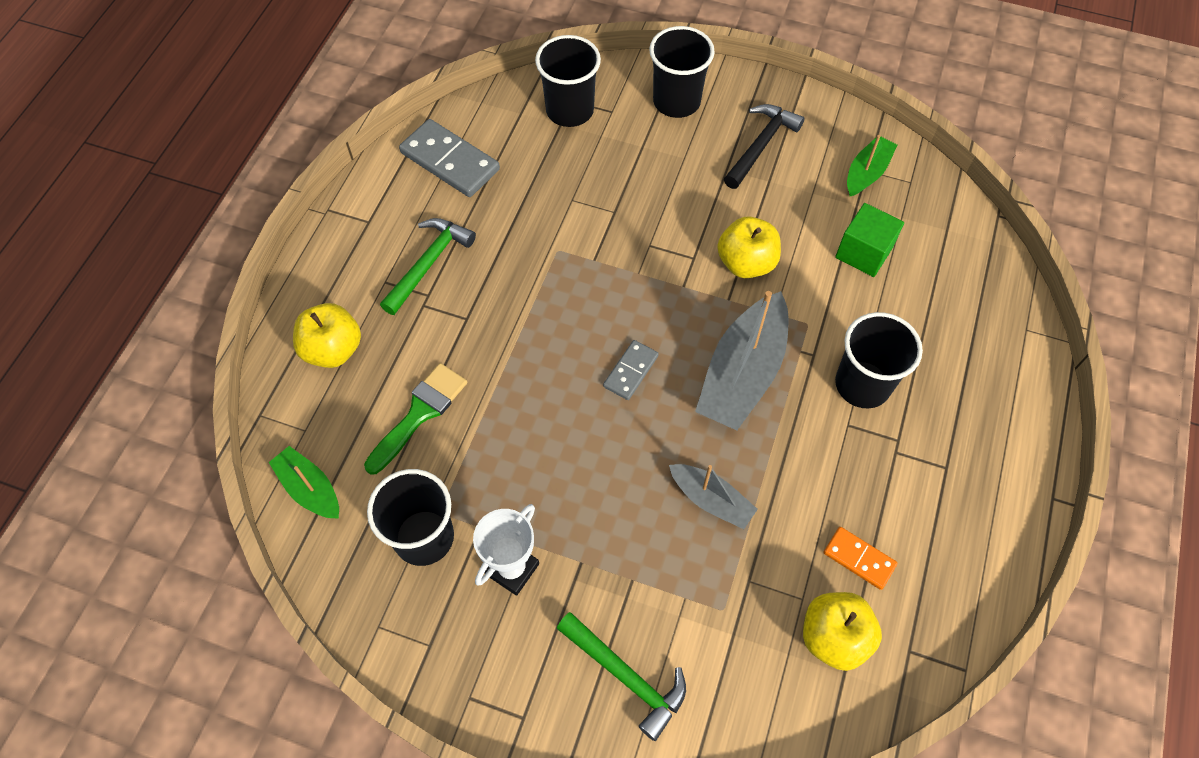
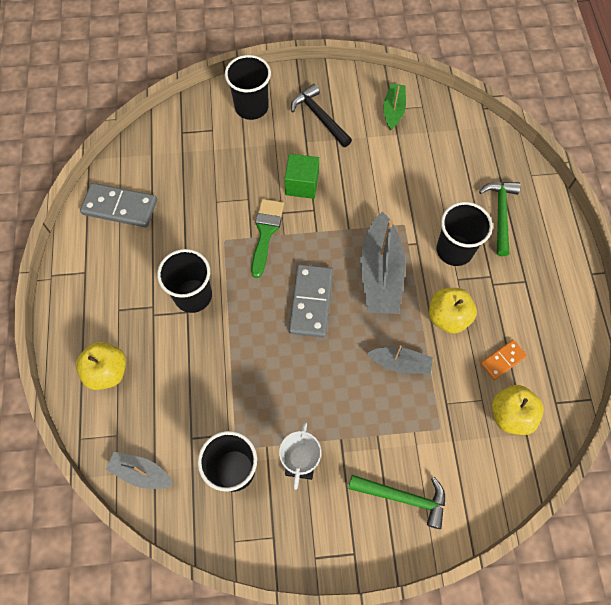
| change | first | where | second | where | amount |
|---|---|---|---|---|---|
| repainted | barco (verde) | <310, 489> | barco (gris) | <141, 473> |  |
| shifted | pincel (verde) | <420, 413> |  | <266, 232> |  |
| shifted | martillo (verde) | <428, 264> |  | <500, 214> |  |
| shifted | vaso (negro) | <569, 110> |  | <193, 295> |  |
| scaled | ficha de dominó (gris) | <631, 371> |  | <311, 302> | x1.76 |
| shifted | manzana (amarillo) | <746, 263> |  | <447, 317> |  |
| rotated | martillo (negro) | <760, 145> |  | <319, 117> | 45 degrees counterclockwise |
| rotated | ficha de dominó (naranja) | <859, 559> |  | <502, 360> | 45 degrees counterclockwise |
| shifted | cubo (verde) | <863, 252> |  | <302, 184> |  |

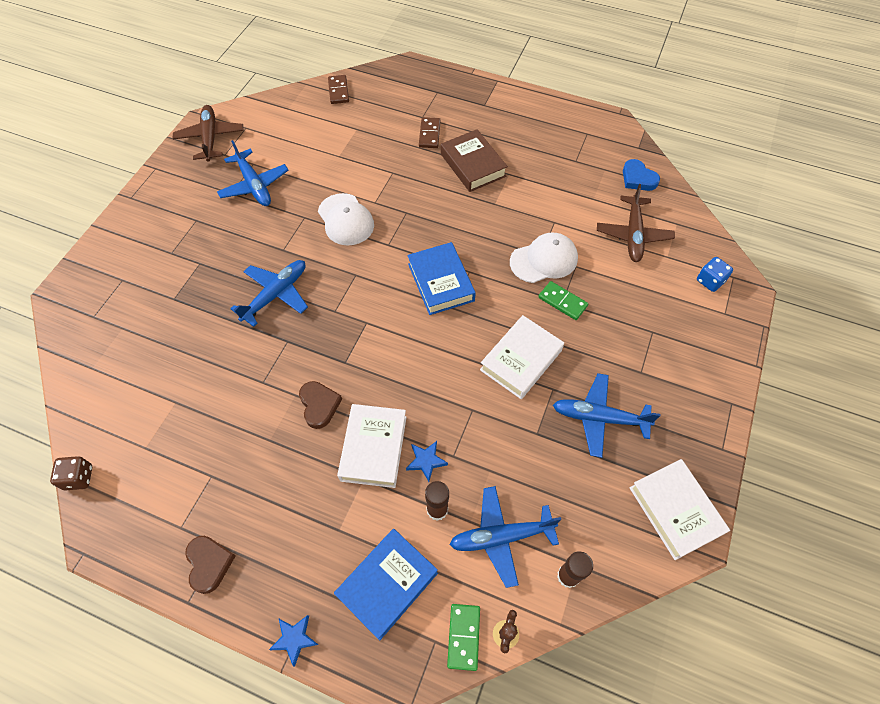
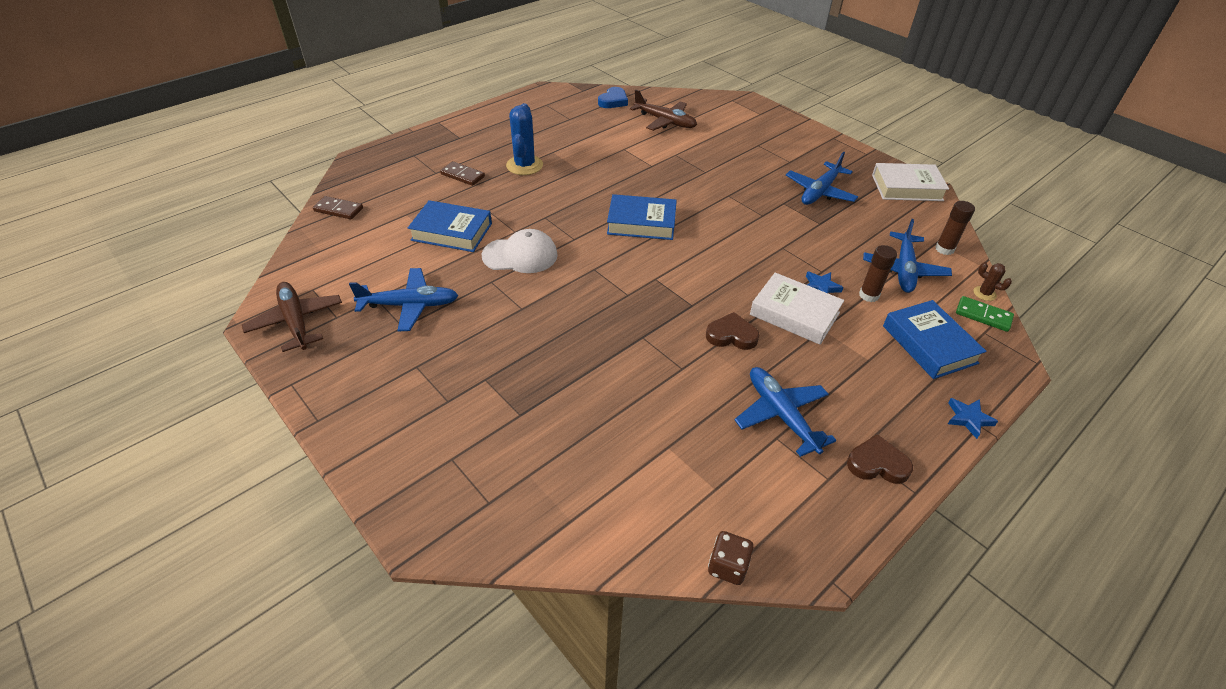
| change | first | where | second | where | amount |
|---|---|---|---|---|---|
| rotated | avión (marrón) | <210, 138> |  | <296, 322> | 45 degrees clockwise |
| shifted | avión (azul) | <275, 295> |  | <781, 415> |  |
| swapped | libro (marrón) | <472, 165> | cactus (azul) | <524, 165> |  |
| gone | libro (blanco) | <521, 360> |  |  |  |
| gone | gorra (blanco) | <544, 260> |  |  |  |
| gone | ficha de dominó (verde) | <562, 302> |  |  |  |
| rotated | corazón (azul) | <638, 178> |  | <613, 101> | 45 degrees counterclockwise |
| gone | dado (azul) | <710, 281> |  |  |  |
| new |  |  | libro (azul) | <452, 232> |  |

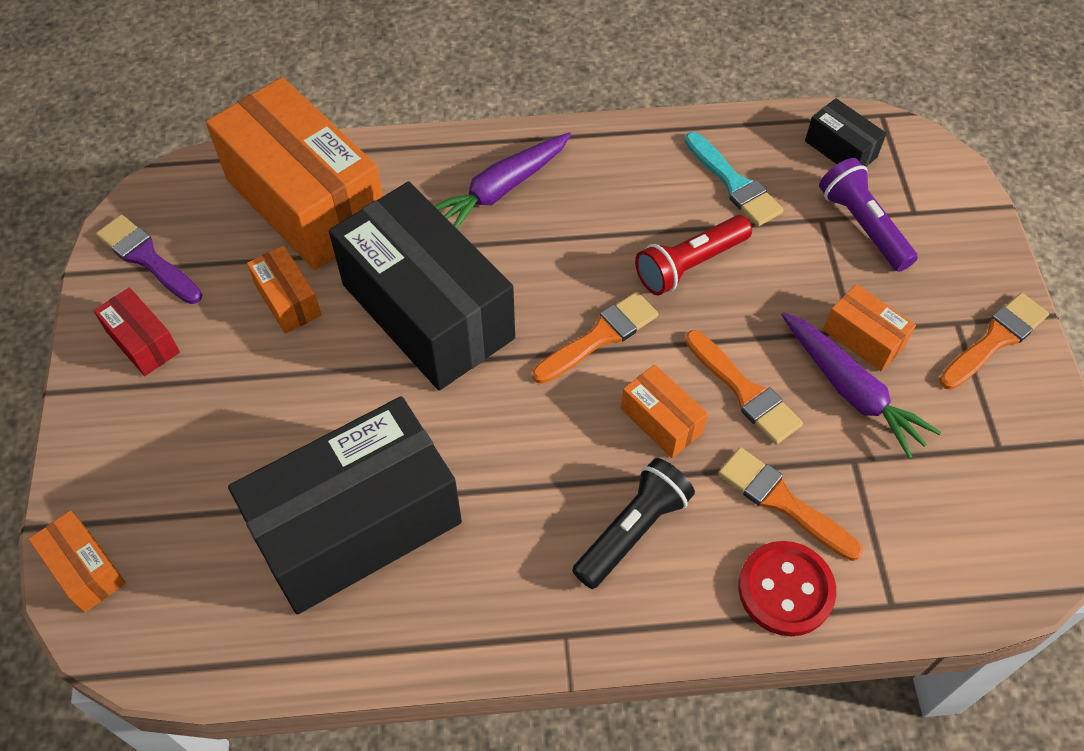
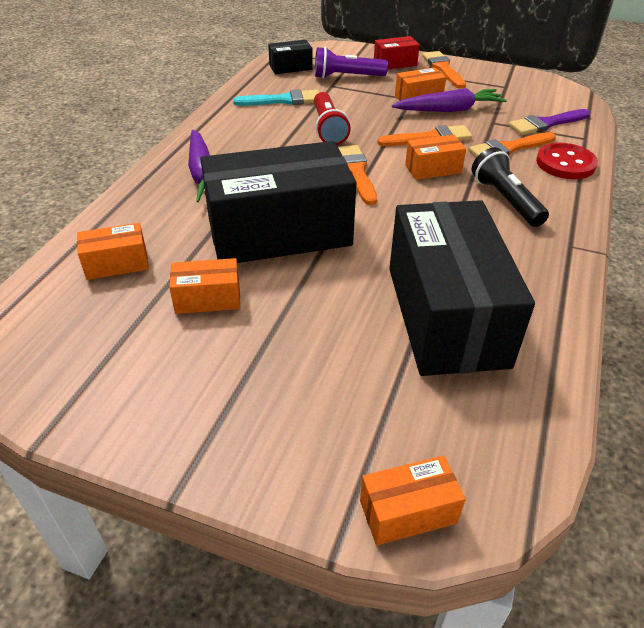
| change | first | where | second | where | amount |
|---|---|---|---|---|---|
| shifted | caja (rojo) | <143, 342> |  | <395, 63> |  |
| shifted | pincel (morado) | <147, 258> |  | <546, 124> |  |
| scaled | caja (naranja) | <306, 201> |  | <117, 264> | x0.43 |

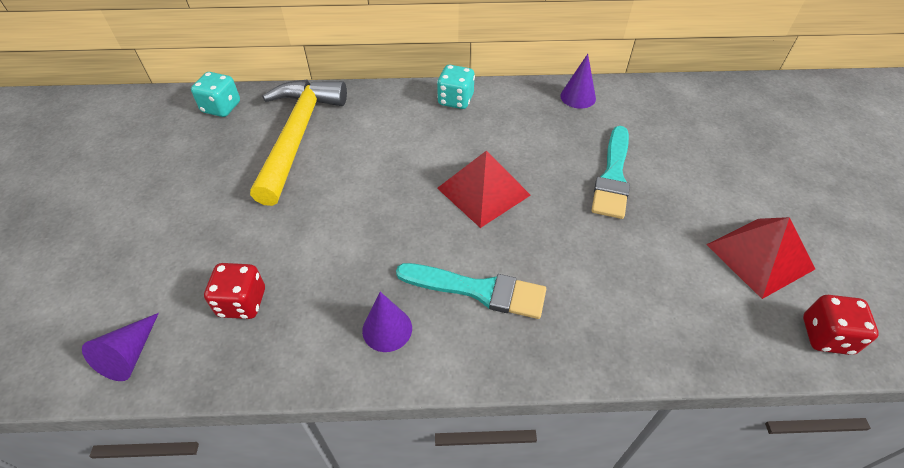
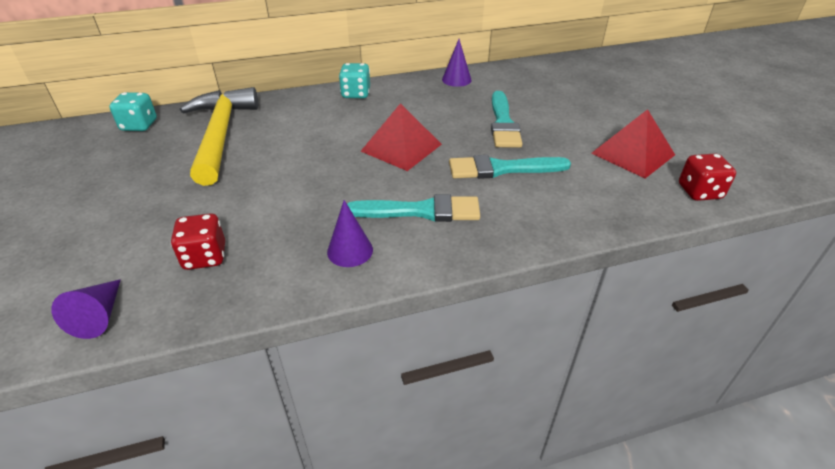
| change | first | where | second | where | amount |
|---|---|---|---|---|---|
| new |  |  | pincel (turquesa) | <502, 169> |  |

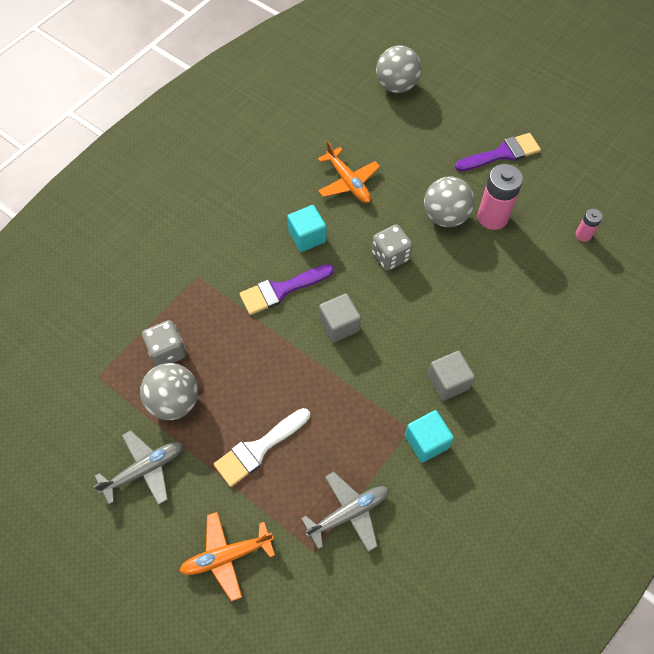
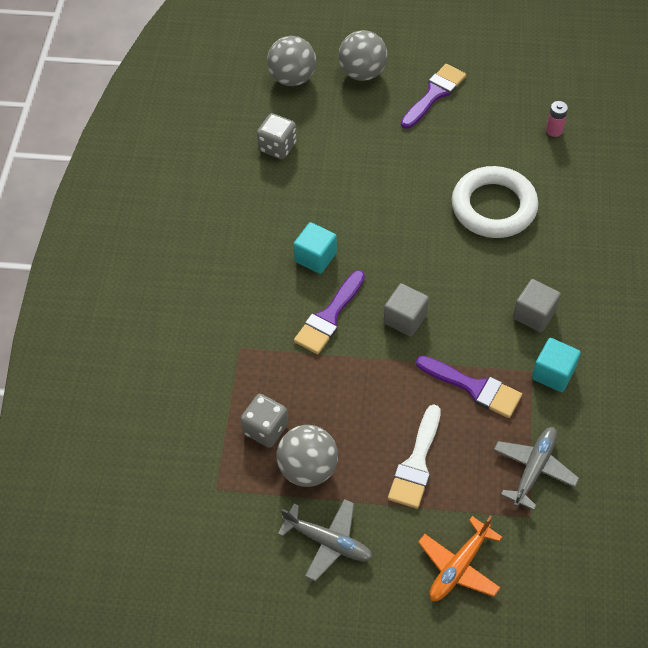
| change | first | where | second | where | amount |
|---|---|---|---|---|---|
| rotated | avión (gris) | <144, 470> |  | <328, 542> | 90 degrees clockwise |
| gone | avión (naranja) | <348, 182> |  |  |  |
| shifted | dado (gris) | <390, 256> |  | <277, 147> |  |
| shifted | pelota (gris) | <445, 216> |  | <362, 73> |  |
| gone | pila (rosa) | <492, 217> |  |  |  |
| new |  |  | pincel (morado) | <474, 388> |  |
| new |  |  | anillo (blanco) | <493, 207> |  |

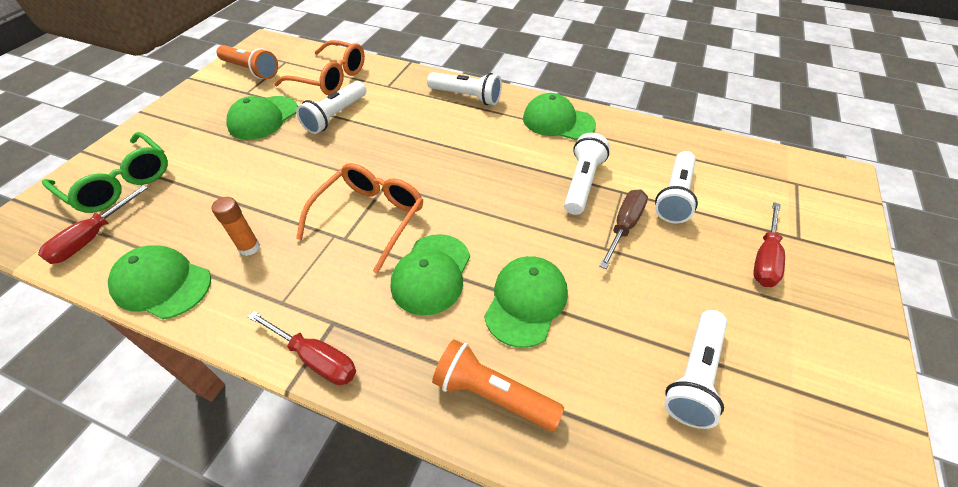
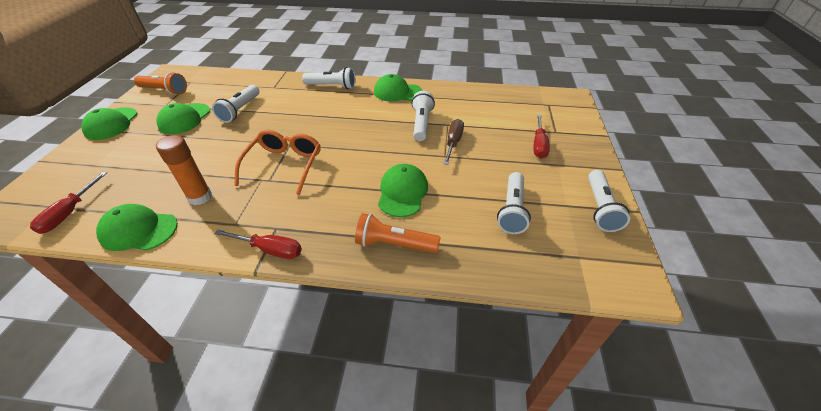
| change | first | where | second | where | amount |
|---|---|---|---|---|---|
| gone | gafas (verde) | <120, 183> |  |  |  |
| scaled | barra de pegamento (naranja) | <249, 247> |  | <200, 197> | x1.50 |
| gone | gafas (naranja) | <330, 78> |  |  |  |
| shifted | gorra (verde) | <431, 274> |  | <111, 124> |  |
| shifted | lámpara de mano (blanco) | <674, 196> |  | <600, 208> |  |

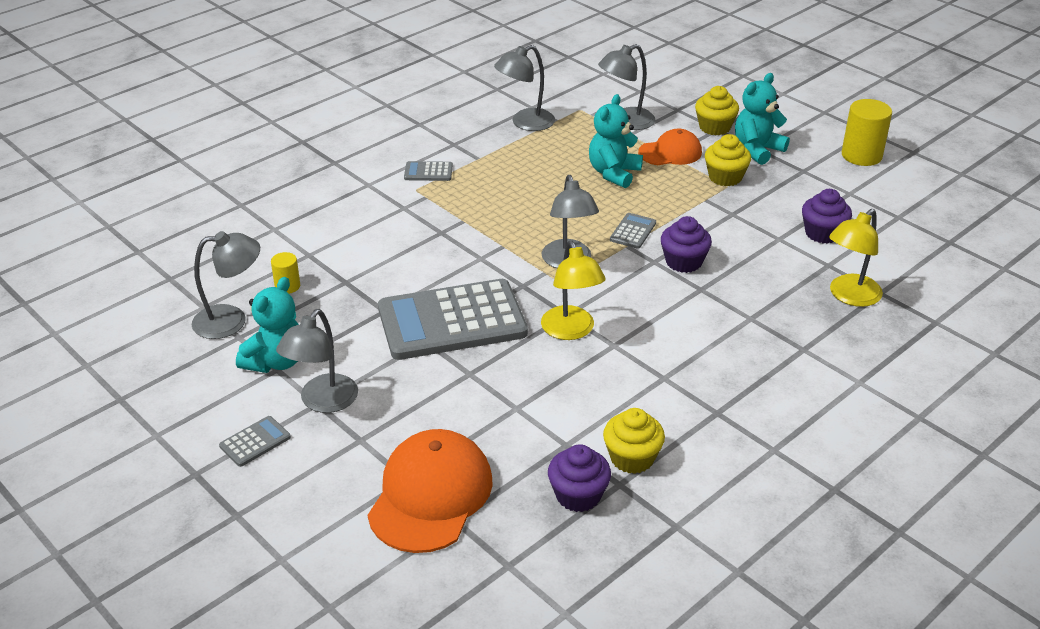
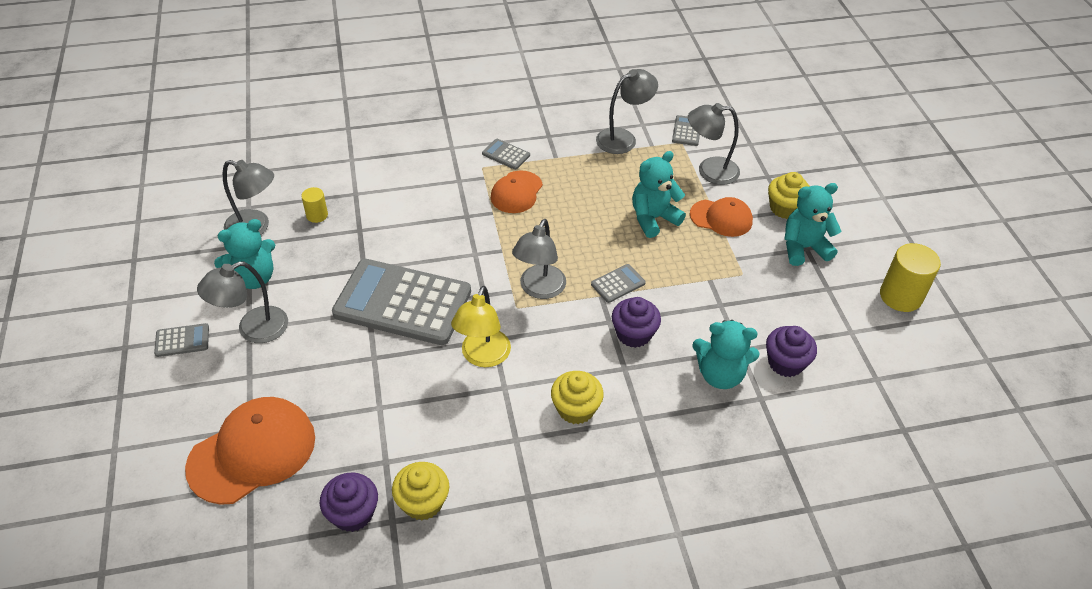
| change | first | where | second | where | amount |
|---|---|---|---|---|---|
| rotated | lámpara (gris) | <525, 123> |  | <623, 138> | 150 degrees clockwise |
| shifted | magdalena (amarillo) | <725, 177> |  | <575, 409> |  |
| gone | lámpara (amarillo) | <849, 296> |  |  |  |
| new |  |  | gorra (naranja) | <516, 192> |  |
| new |  |  | calculadora (gris) | <686, 131> |  |
| new |  |  | osito (turquesa) | <720, 374> |  |

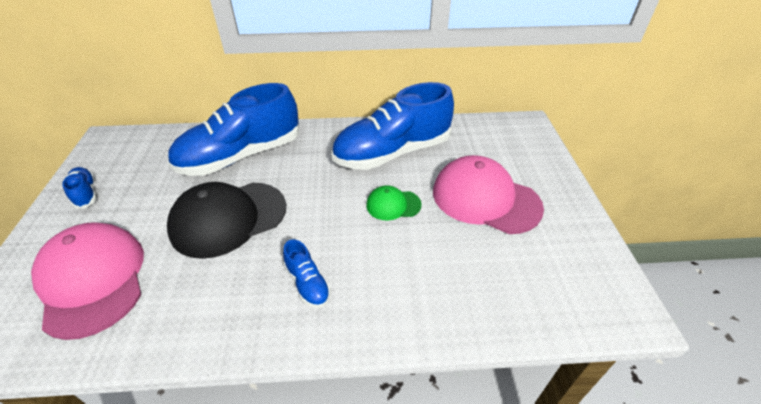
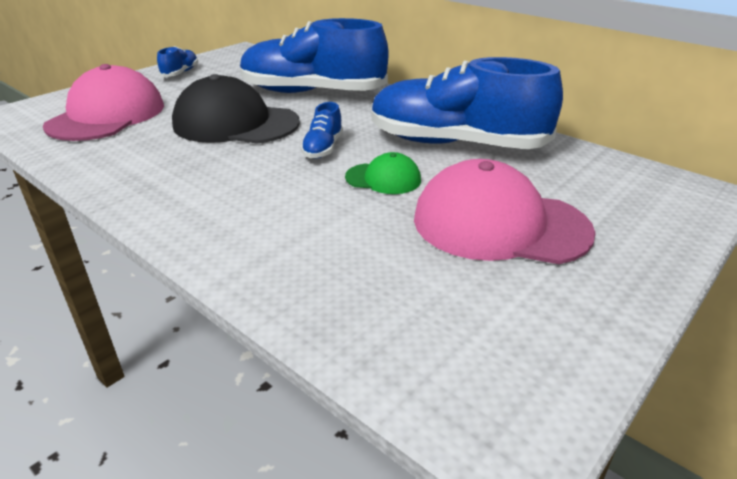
| change | first | where | second | where | amount |
|---|---|---|---|---|---|
| shifted | zapato (azul) | <307, 283> |  | <323, 148> |  |
| rotated | gorra (verde) | <393, 205> |  | <383, 179> | 150 degrees clockwise |
| rotated | gorra (rosa) | <485, 199> |  | <499, 224> | 60 degrees counterclockwise |

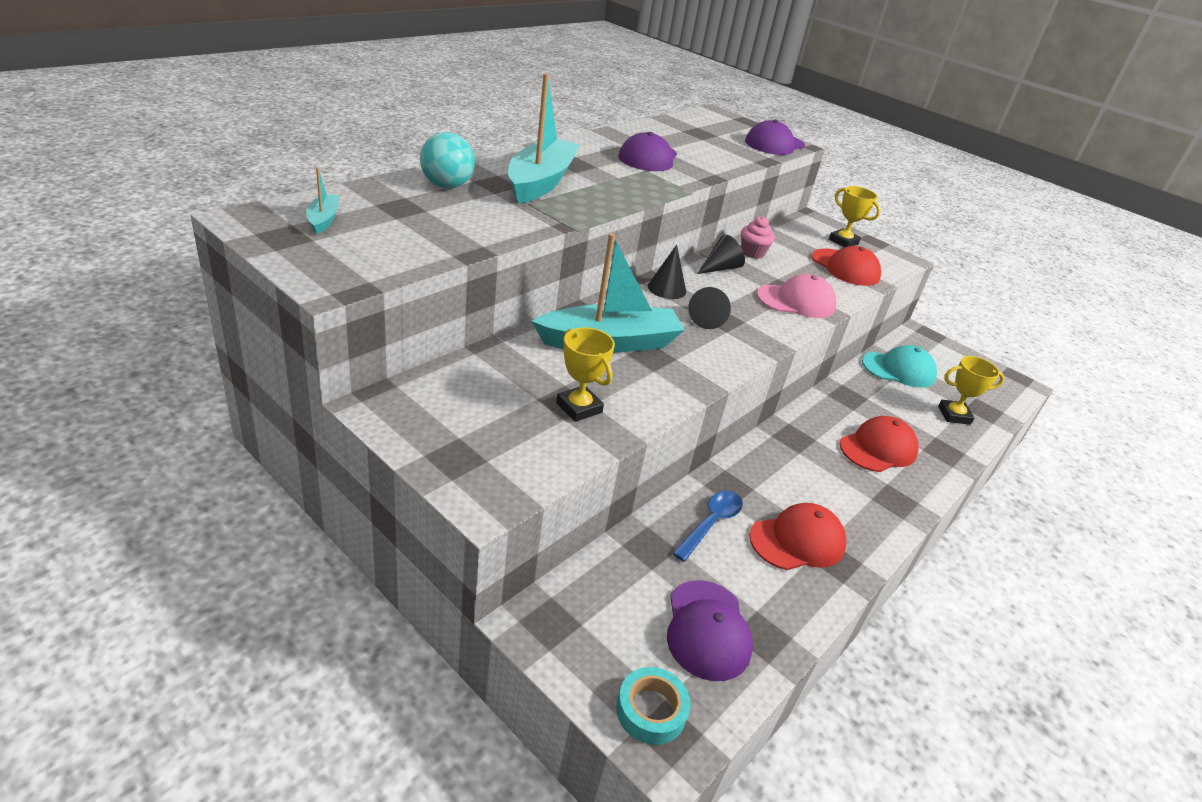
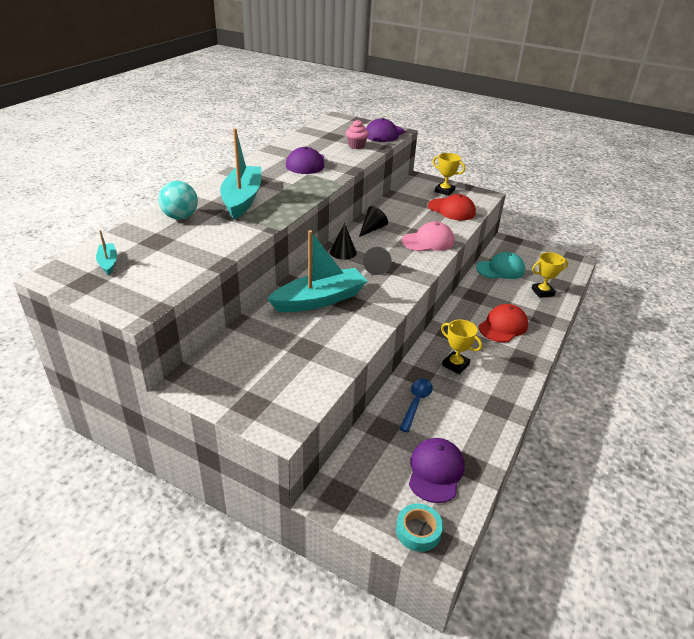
| change | first | where | second | where | amount |
|---|---|---|---|---|---|
| shifted | trofeo (amarillo) | <579, 407> |  | <455, 365> |  |
| rotated | gorra (morado) | <707, 630> |  | <435, 471> | 150 degrees counterclockwise |
| shifted | magdalena (rosa) | <752, 253> |  | <356, 146> |  |
| gone | gorra (rojo) | <797, 541> |  |  |  |

